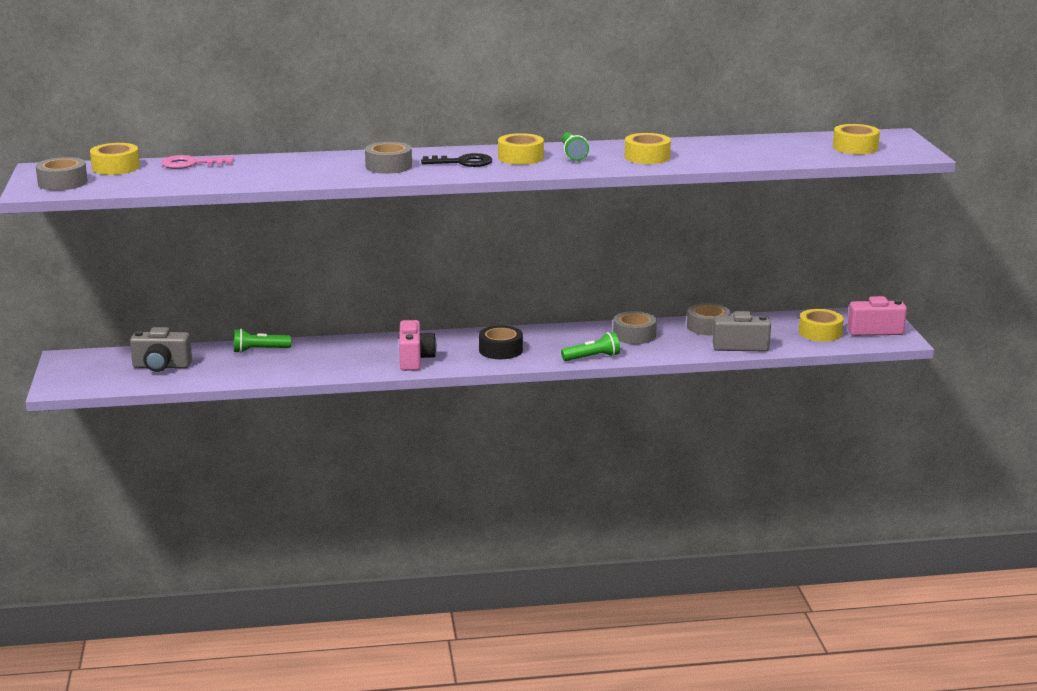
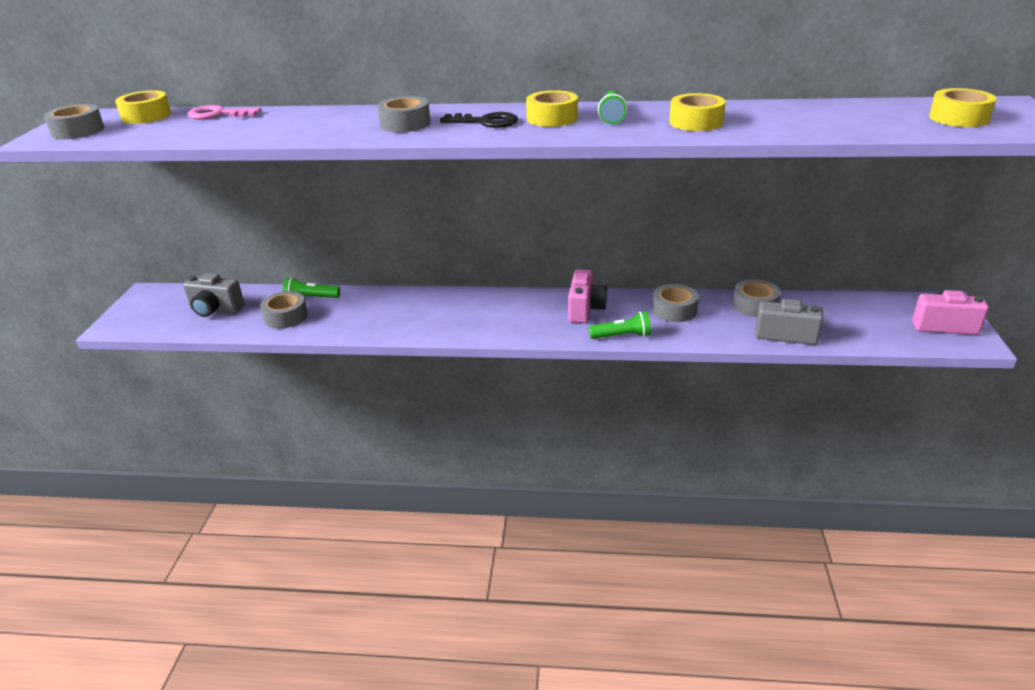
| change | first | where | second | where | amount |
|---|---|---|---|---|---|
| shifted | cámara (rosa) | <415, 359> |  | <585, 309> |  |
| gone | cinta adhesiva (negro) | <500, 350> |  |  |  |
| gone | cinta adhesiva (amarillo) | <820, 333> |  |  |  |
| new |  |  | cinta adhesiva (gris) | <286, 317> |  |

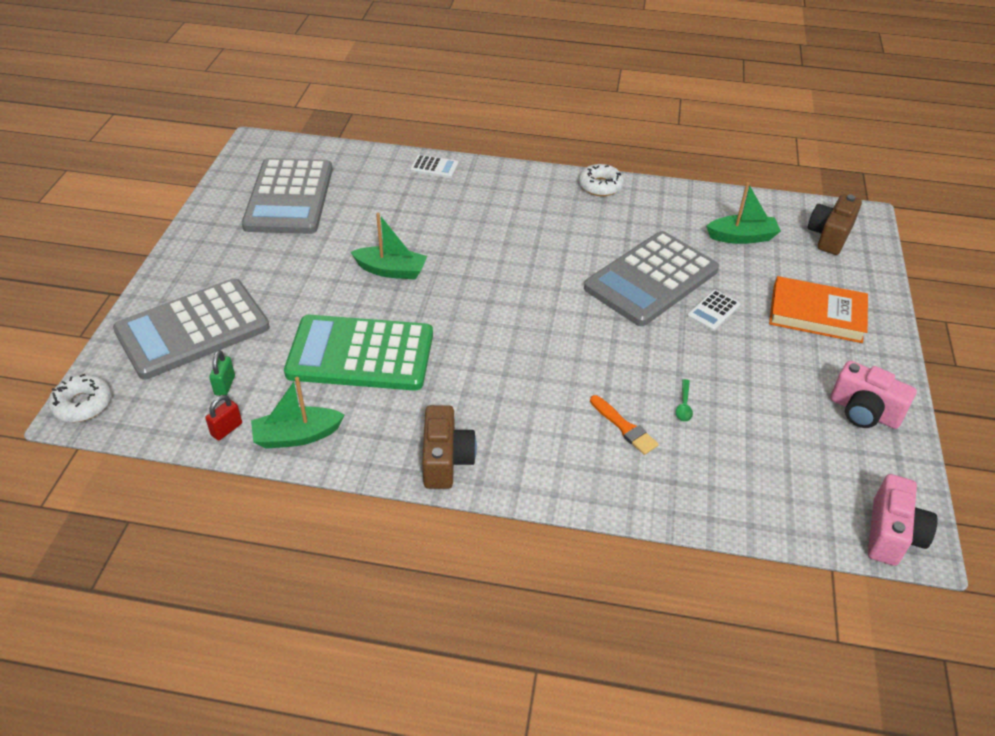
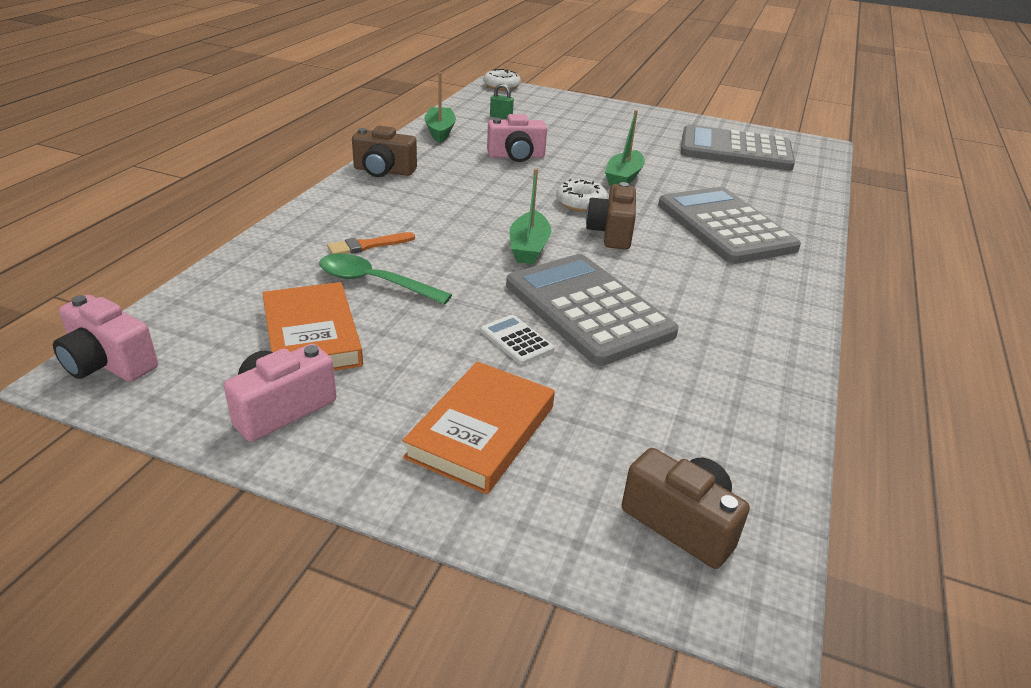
| change | first | where | second | where | amount |
|---|---|---|---|---|---|
| shifted | calculadora (gris) | <192, 329> |  | <725, 226> |  |
| gone | candado (rojo) | <226, 429> |  |  |  |
| swapped | calculadora (verde) | <360, 354> | cámara (rosa) | <516, 156> |  |
| gone | calculadora (blanco) | <434, 167> |  |  |  |
| shifted | rosquilla (blanco) | <600, 186> |  | <581, 203> |  |
| scaled | cuchara (verde) | <684, 405> |  | <375, 282> | x2.15 |
| shifted | barco (verde) | <742, 237> |  | <529, 248> |  |
| new |  |  | libro (naranja) | <312, 336> |  |
| new |  |  | cámara (marrón) | <611, 233> |  |

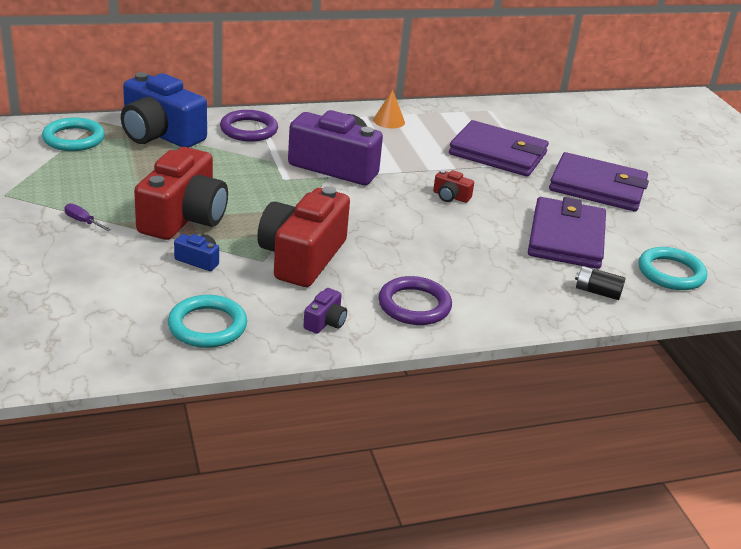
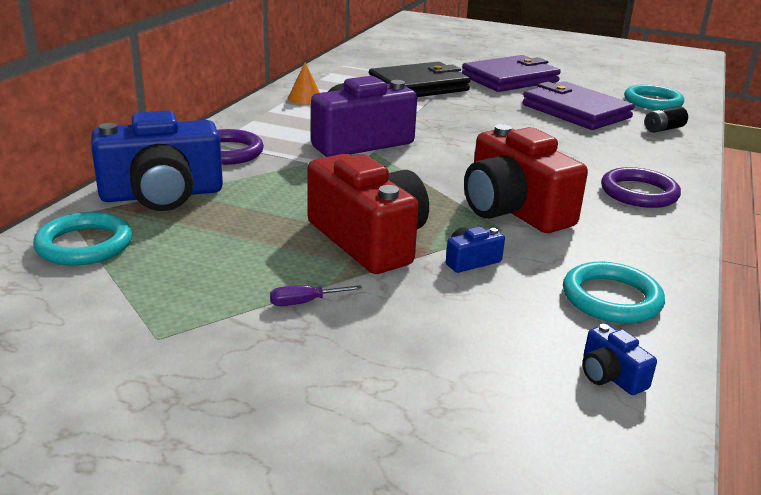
| change | first | where | second | where | amount |
|---|---|---|---|---|---|
| gone | cámara (morado) | <325, 322> |  |  |  |
| gone | cámara (rojo) | <450, 196> |  |  |  |
| repainted | cartera (morado) | <498, 154> | cartera (negro) | <418, 86> |  |
| new |  |  | cámara (azul) | <610, 376> |  |

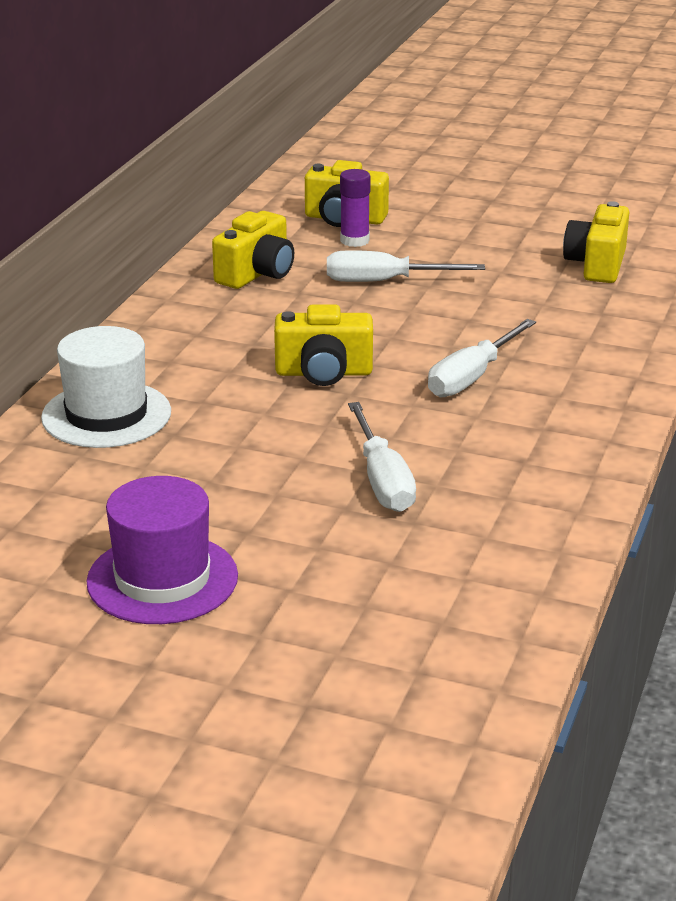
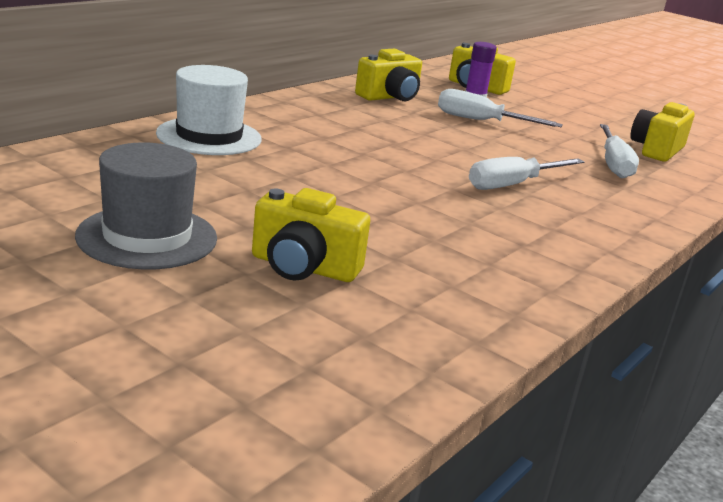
| change | first | where | second | where | amount |
|---|---|---|---|---|---|
| repainted | sombrero (morado) | <162, 579> | sombrero (gris) | <147, 237> |  |
| shifted | cámara (amarillo) | <324, 373> |  | <303, 267> |  |
| shifted | destornillador (blanco) | <382, 480> |  | <613, 164> |  |

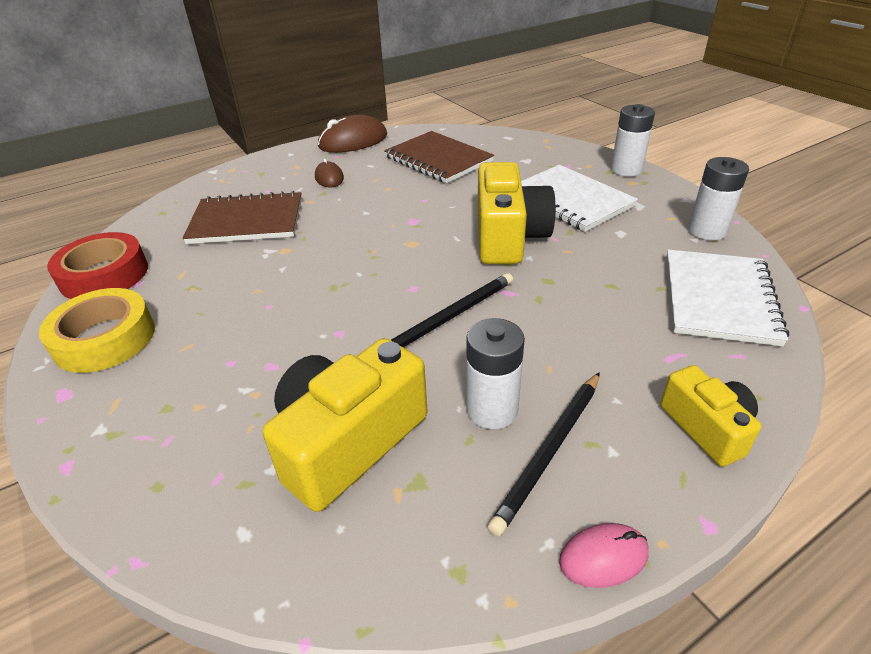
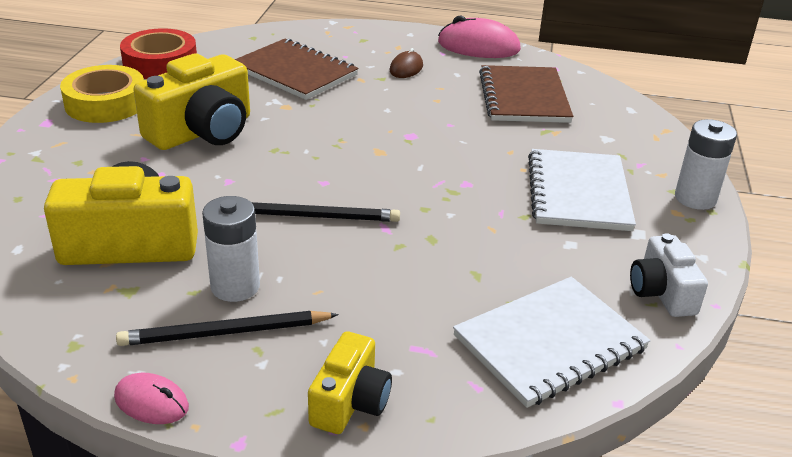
| change | first | where | second | where | amount |
|---|---|---|---|---|---|
| repainted | ratón (marrón) | <353, 141> | ratón (rosa) | <478, 46> |  |
| shifted | cámara (amarillo) | <508, 237> |  | <202, 131> |  |
| swapped | pila (blanco) | <707, 231> | cámara (blanco) | <661, 292> |  |

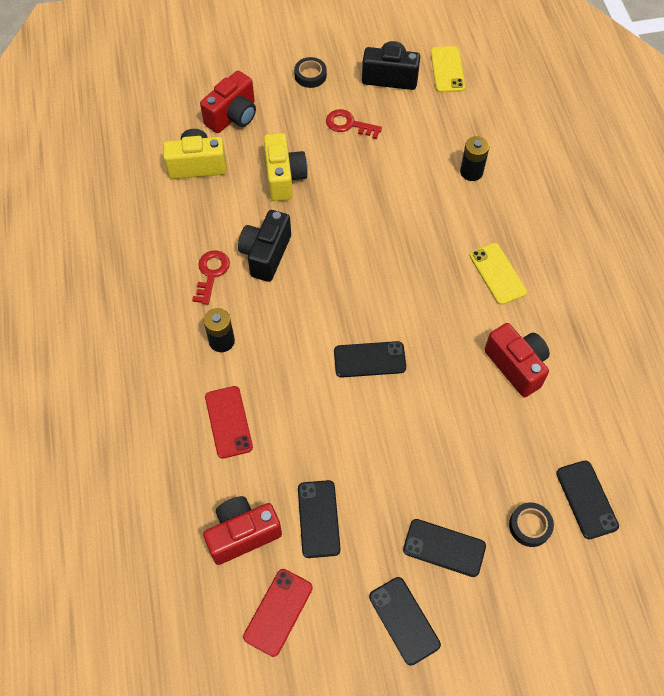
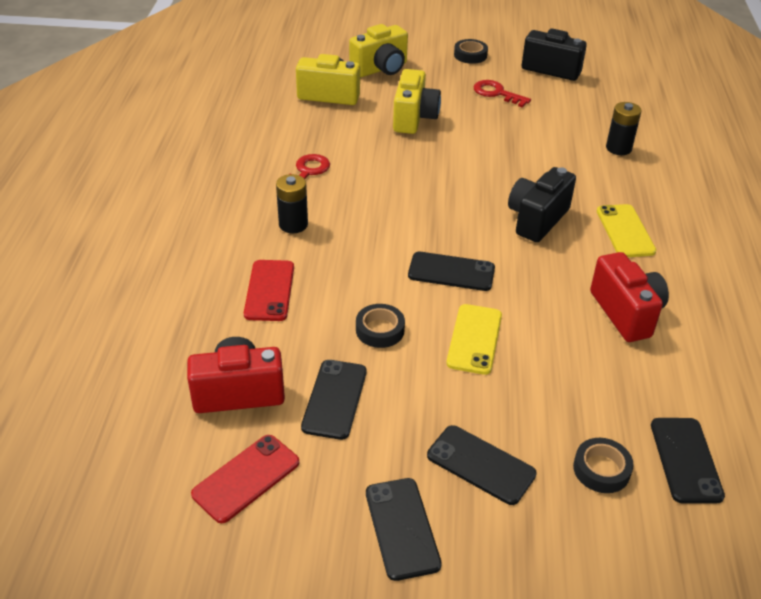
| change | first | where | second | where | amount |
|---|---|---|---|---|---|
| repainted | cámara (rojo) | <233, 116> | cámara (amarillo) | <381, 69> |  |
| shifted | cámara (negro) | <266, 254> |  | <537, 219> |  |
| shifted | móvil (amarillo) | <447, 70> |  | <474, 339> |  |
| new |  |  | cinta adhesiva (negro) | <380, 330> |  |

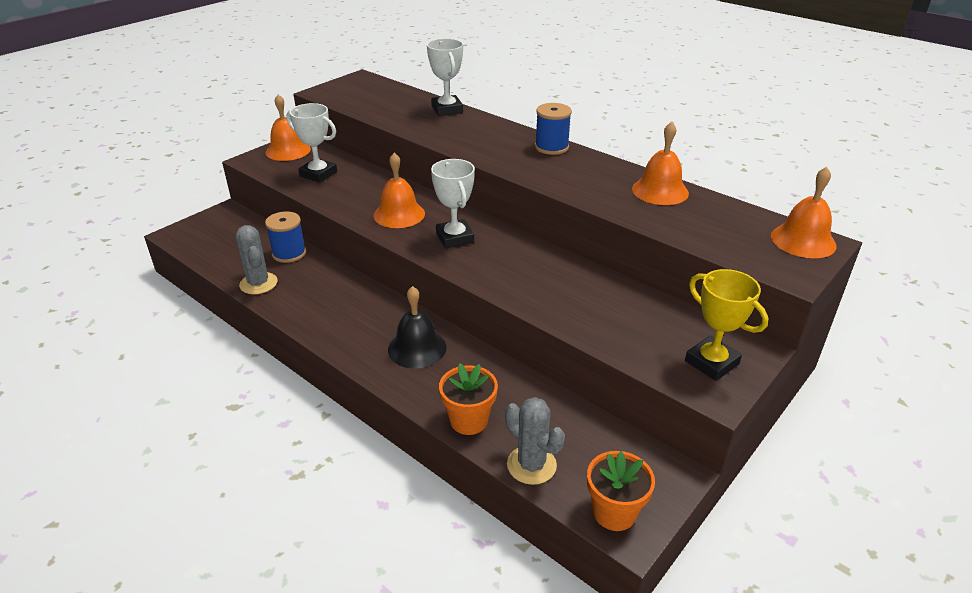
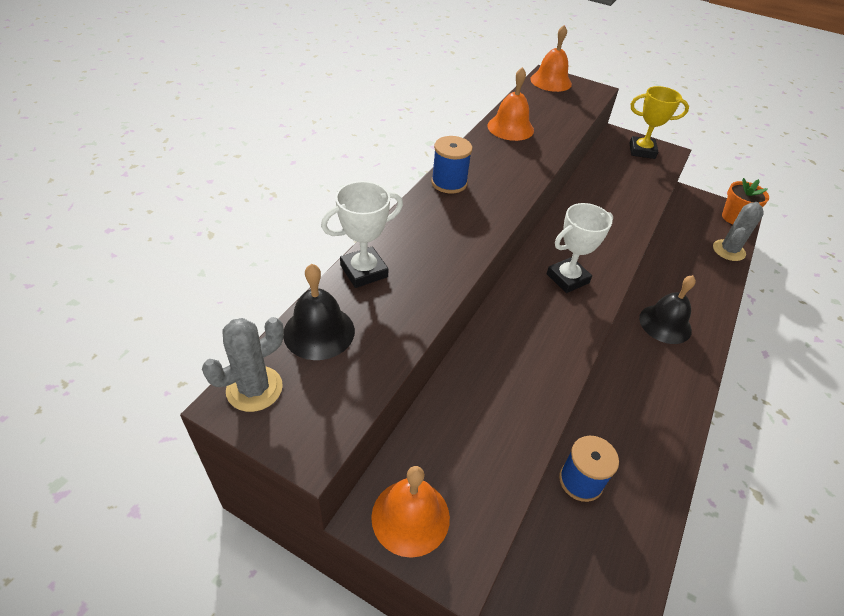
| change | first | where | second | where | amount |
|---|---|---|---|---|---|
| shifted | cactus (gris) | <258, 283> |  | <254, 389> |  |
| gone | trofeo (blanco) | <318, 174> |  |  |  |
| gone | campana (naranja) | <399, 214> |  |  |  |
| gone | maceta (naranja) | <469, 420> |  |  |  |
| rotated | trofeo (amarillo) | <711, 362> |  | <642, 151> | 60 degrees clockwise |
| new |  |  | campana (negro) | <319, 332> |  |

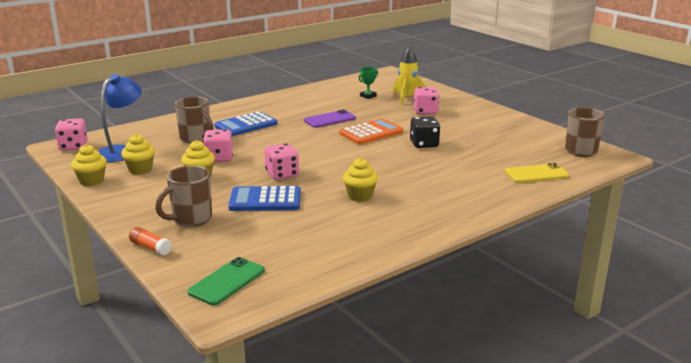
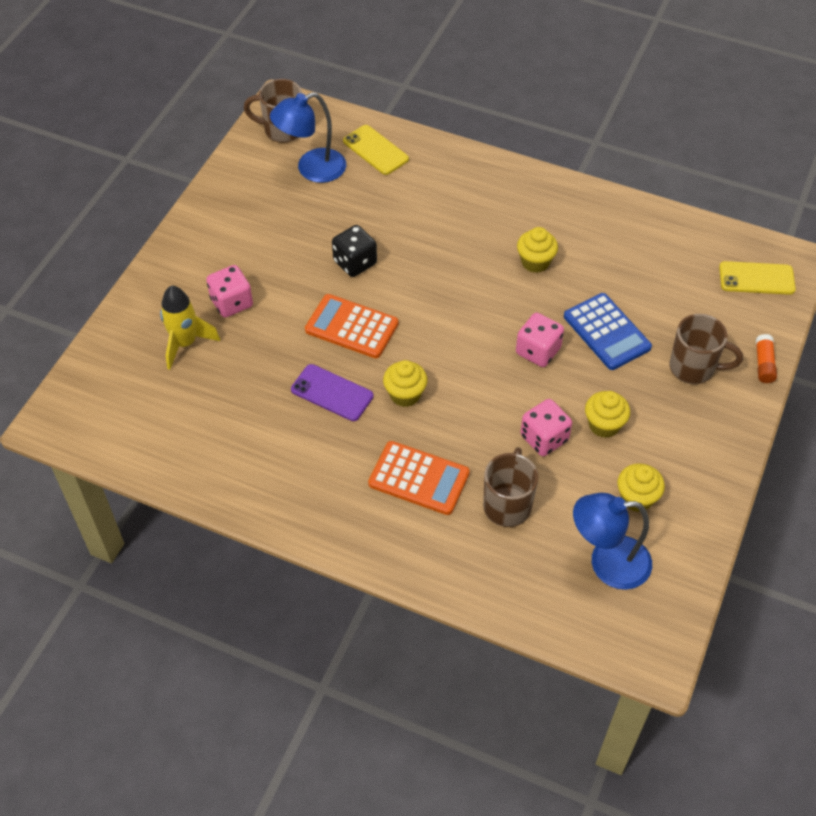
| change | first | where | second | where | amount |
|---|---|---|---|---|---|
| gone | dado (rosa) | <73, 146> |  |  |  |
| shifted | magdalena (amarillo) | <92, 181> |  | <405, 395> |  |
| repainted | móvil (verde) | <227, 281> | móvil (amarillo) | <756, 278> |  |
| repainted | calculadora (azul) | <246, 125> | calculadora (naranja) | <419, 478> |  |
| gone | trofeo (verde) | <368, 96> |  |  |  |
| new |  |  | lámpara (azul) | <312, 169> |  |

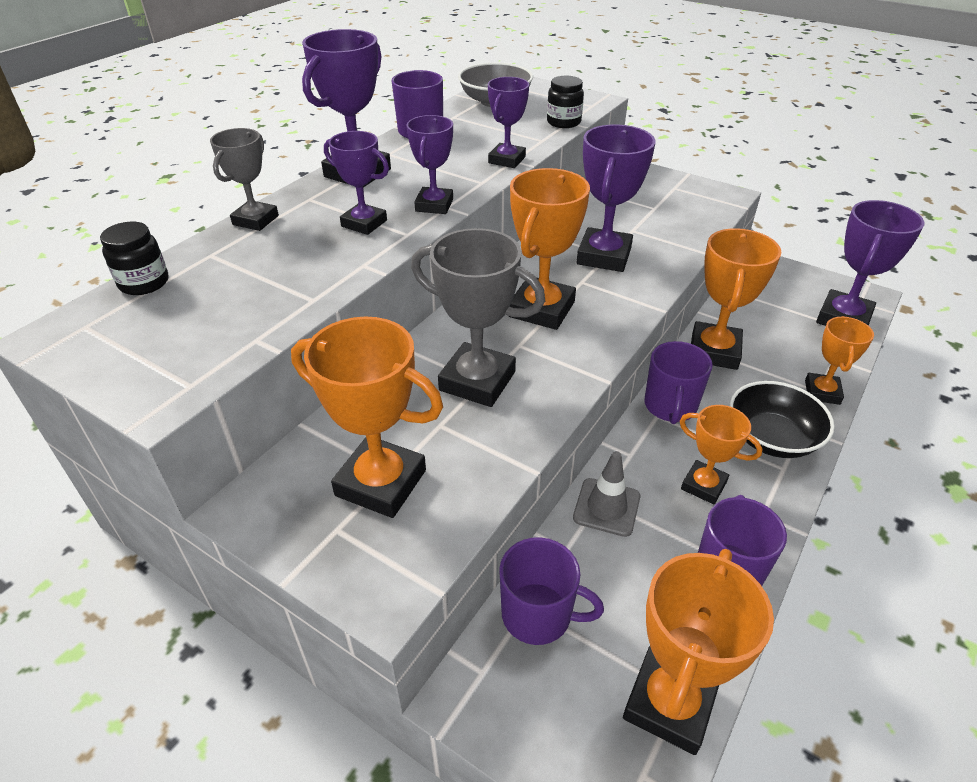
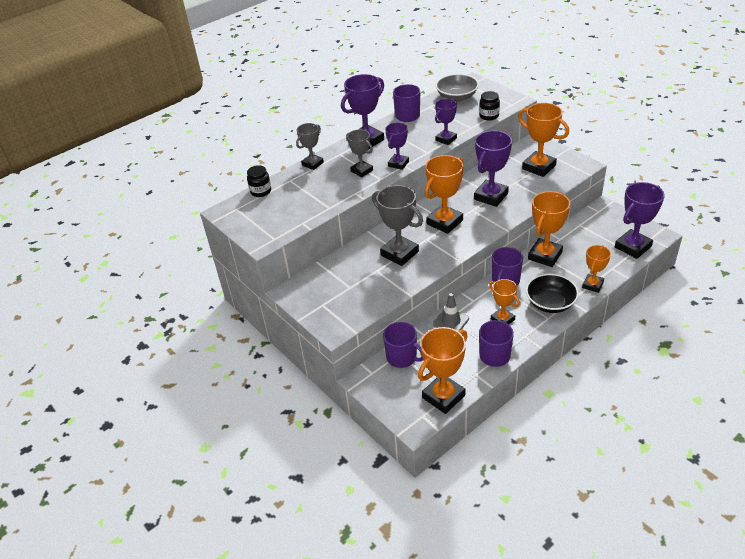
| change | first | where | second | where | amount |
|---|---|---|---|---|---|
| shifted | trofeo (naranja) | <381, 483> |  | <539, 167> |  |
| repainted | trofeo (morado) | <364, 223> | trofeo (gris) | <362, 171> |  |

